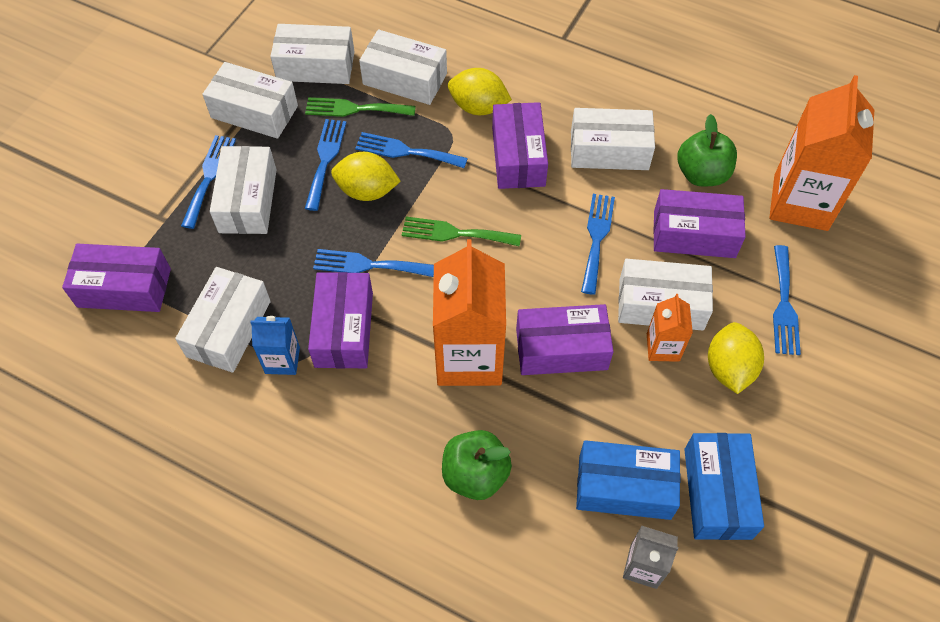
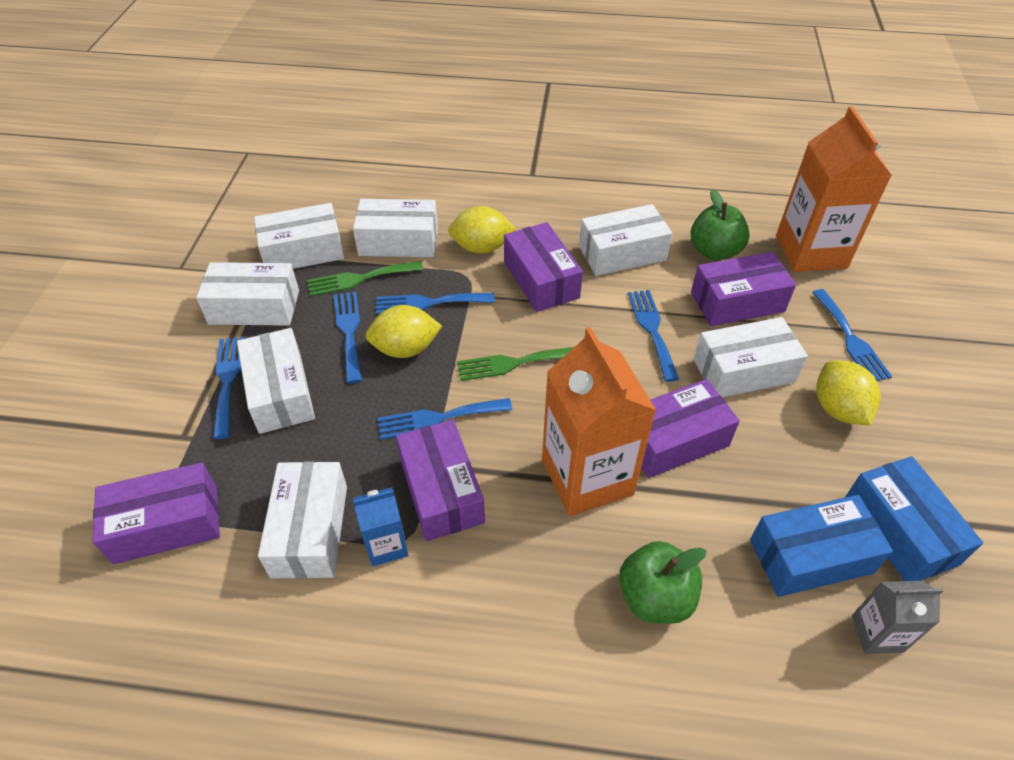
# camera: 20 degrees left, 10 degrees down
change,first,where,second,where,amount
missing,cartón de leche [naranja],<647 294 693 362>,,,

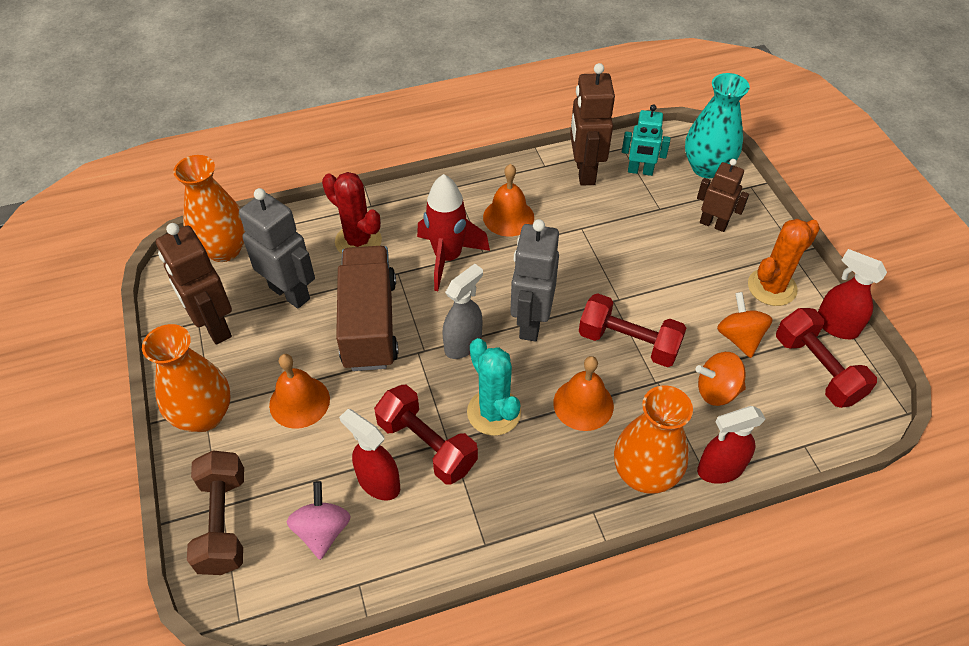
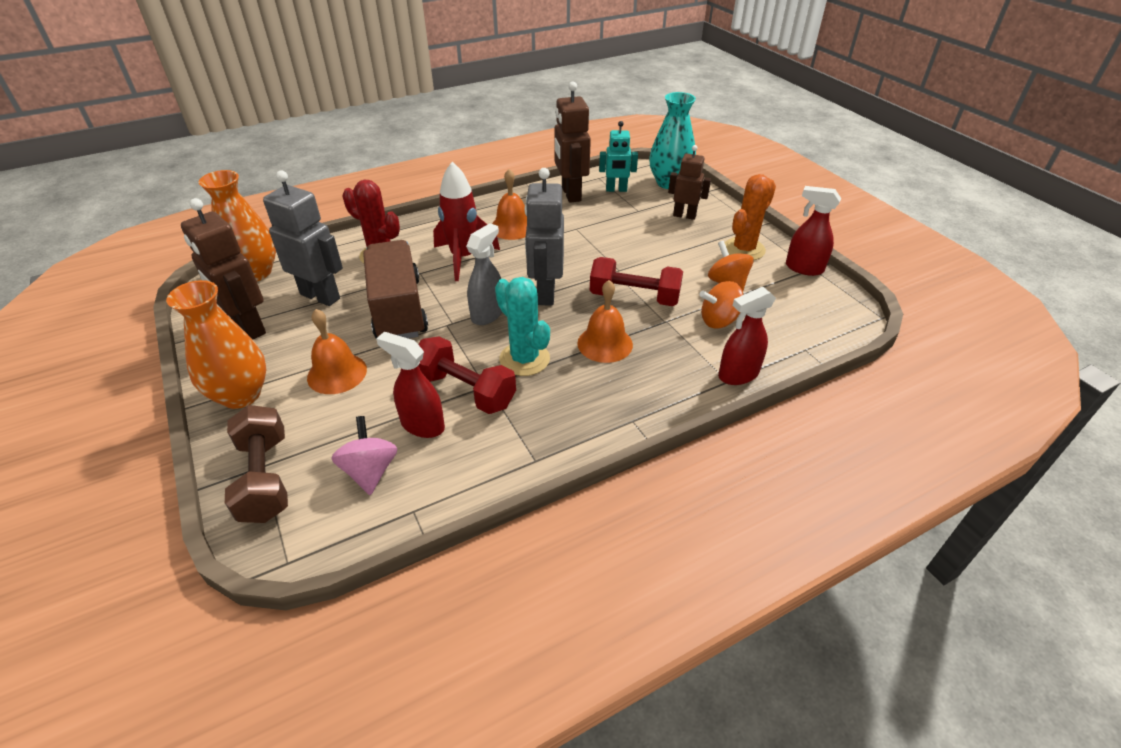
# camera: 10 degrees left, 10 degrees down
change,first,where,second,where,amount
missing,florero [naranja],<614 386 693 494>,,,
missing,mancuerna [rojo],<776 308 877 408>,,,

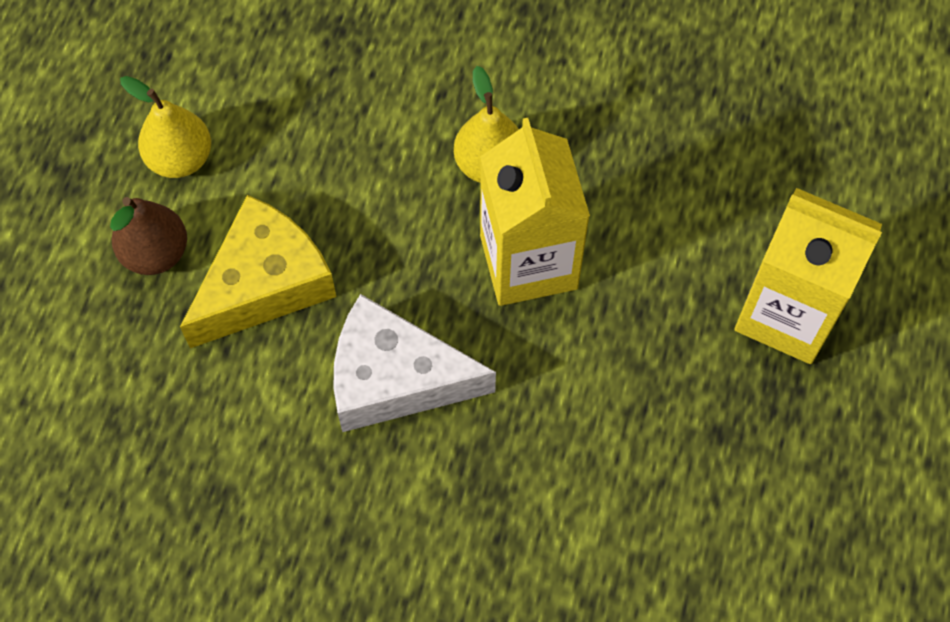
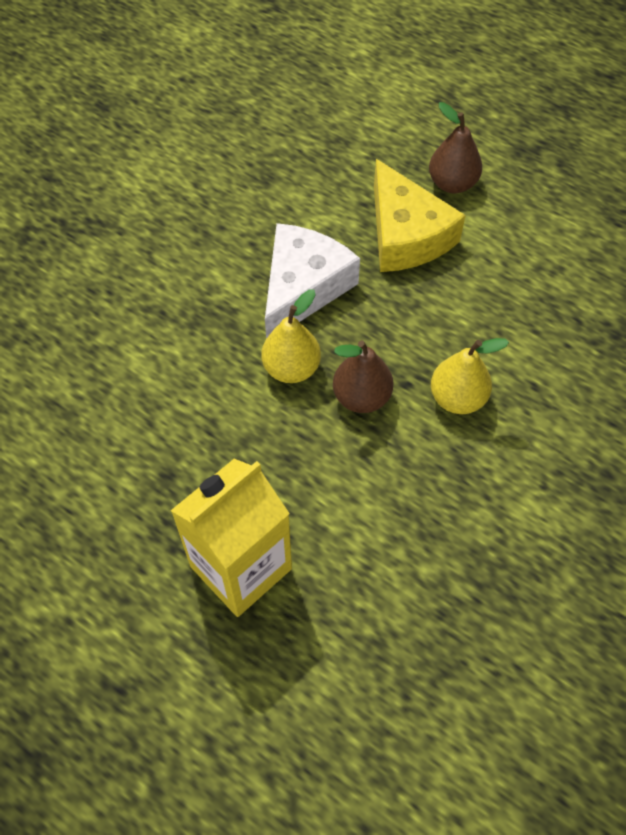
# camera: 110 degrees right, 5 degrees down
change,first,where,second,where,amount
relocated,pera [amarillo],<120 76 211 178>,,<261 289 321 383>,
exchanged,cartón de leche [amarillo],<480 118 590 306>,pera [marrón],<333 341 393 413>,

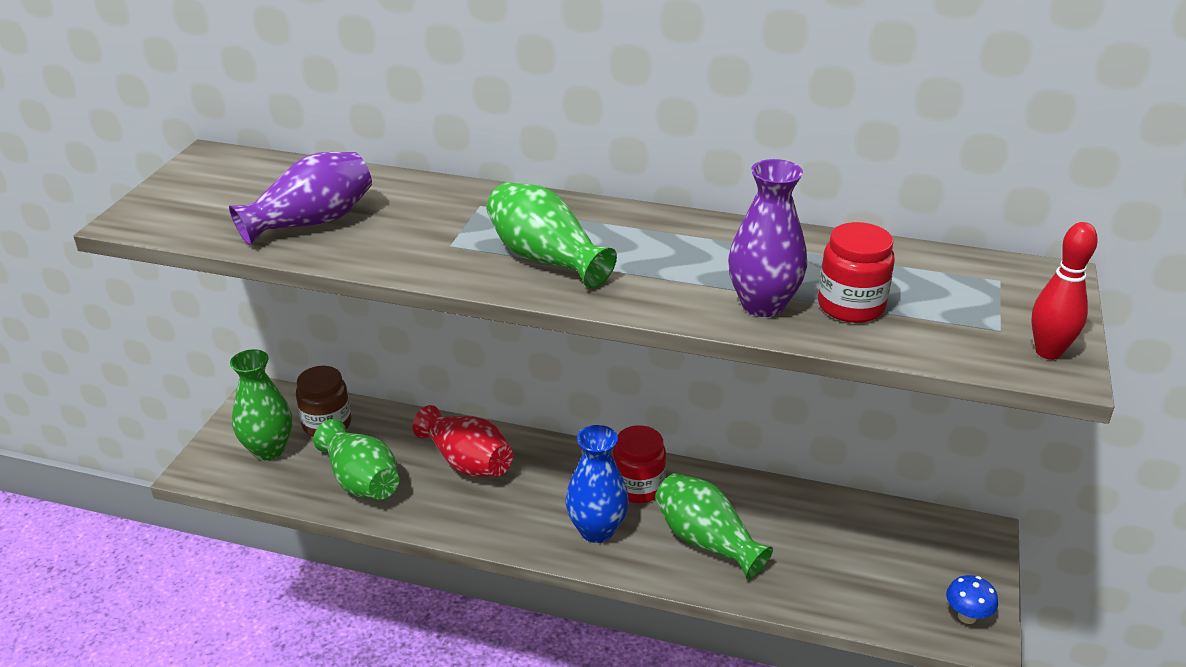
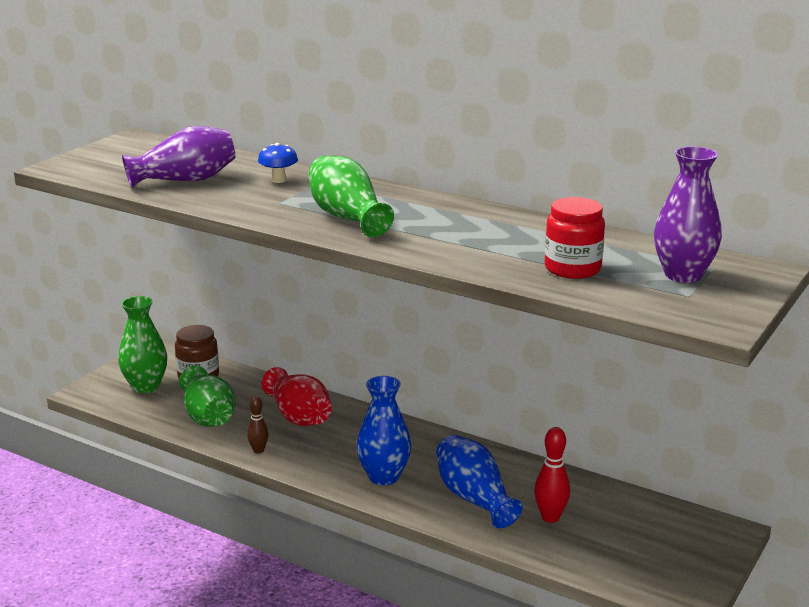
# camera: 15 degrees right, 10 degrees down
change,first,where,second,where,amount
appeared,,,bolo [marrón],<247 396 268 454>,
relocated,seta [azul],<946 575 998 624>,,<258 143 298 183>,
colour,florero [verde],<655 473 773 579>,florero [azul],<436 435 523 528>,
relocated,bolo [rojo],<1031 222 1098 360>,,<534 427 570 523>,
relocated,florero [morado],<728 159 807 317>,,<654 146 722 283>,
missing,tarro [rojo],<613 425 666 503>,,,

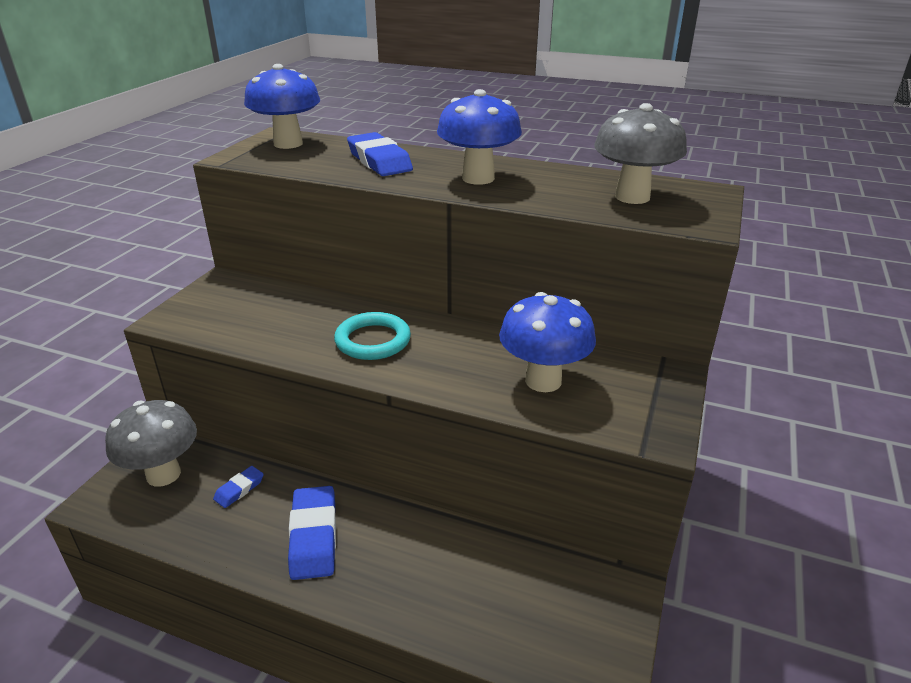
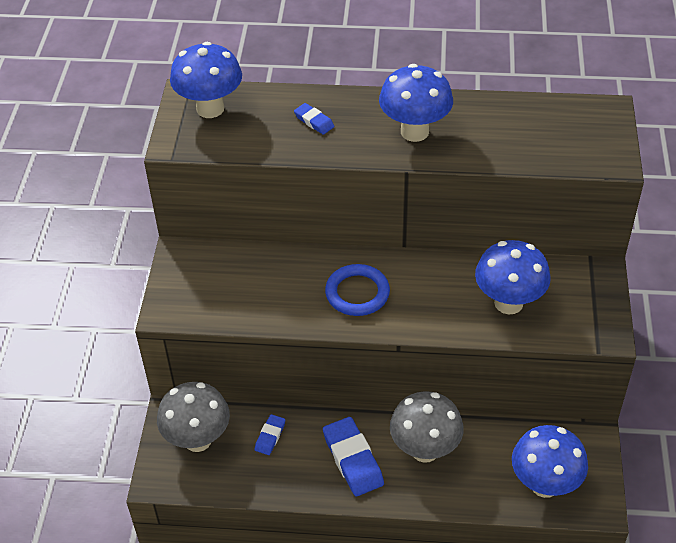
# camera: 15 degrees left, 15 degrees up
change,first,where,second,where,amount
size,goma de borrar [azul],<347 132 413 176>,,<294 103 334 135>,x0.53
colour,anillo [turquesa],<334 312 411 360>,anillo [azul],<325 264 390 316>,
relocated,seta [gris],<594 103 687 204>,,<390 391 464 463>,
appeared,,,seta [azul],<512 425 588 498>,

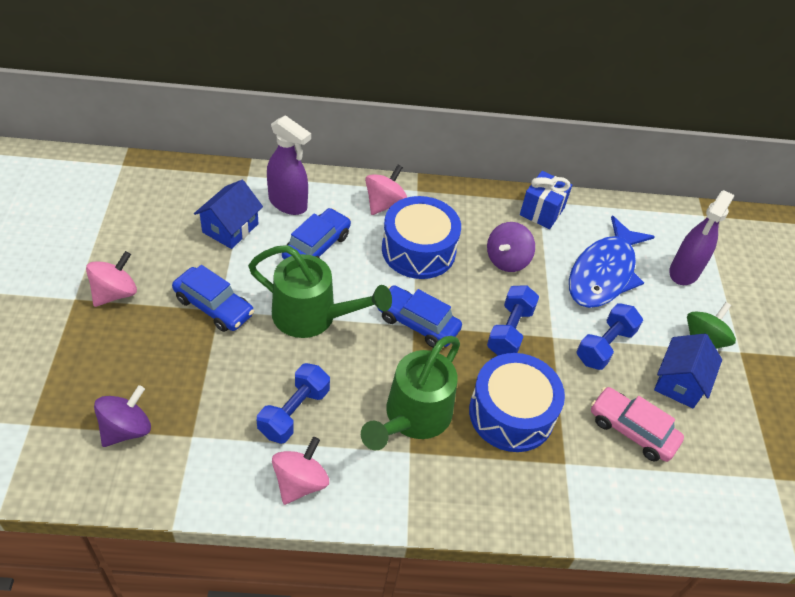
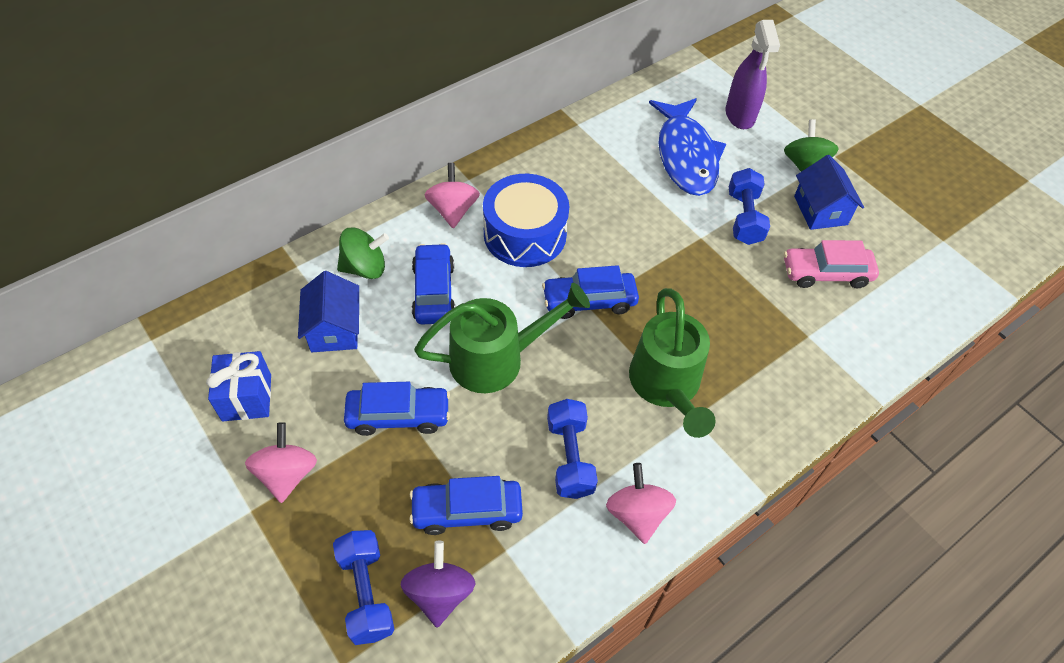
# camera: 35 degrees left, 5 degrees up
change,first,where,second,where,amount
relocated,regalo [azul],<520 171 572 229>,,<206 351 271 421>,
relocated,mancuerna [azul],<487 285 539 355>,,<333 530 395 645>,
exchanged,pulverizador [morado],<267 115 311 215>,peonza [verde],<337 227 389 279>,
appeared,,,coche [azul],<409 476 523 535>,
missing,tambor [azul],<469 353 565 452>,,,
missing,peonza [morado],<487 222 535 272>,,,

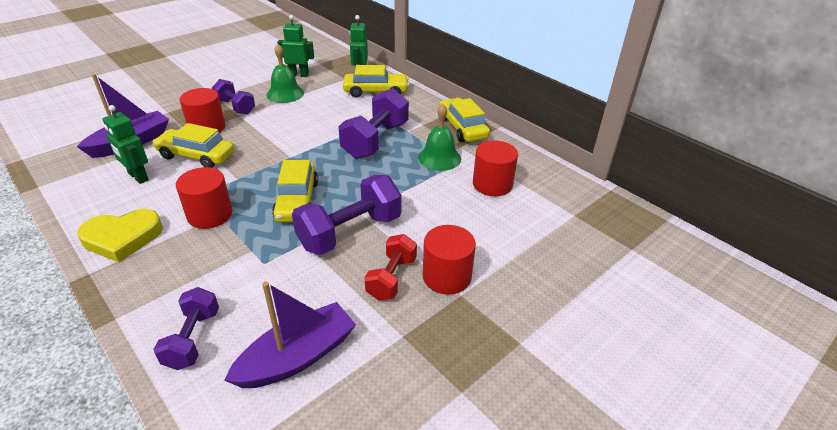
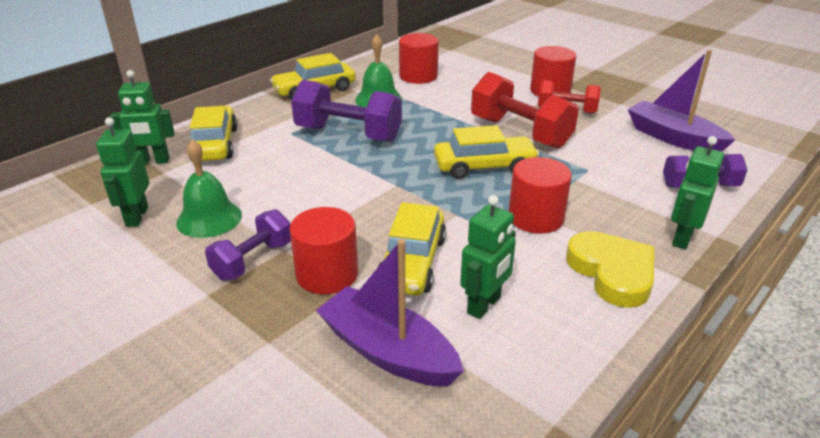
# camera: 95 degrees left, 5 degrees down
change,first,where,second,where,amount
colour,mancuerna [morado],<292 175 401 255>,mancuerna [rojo],<471 72 579 149>,
appeared,,,robot [verde],<671 136 724 249>,

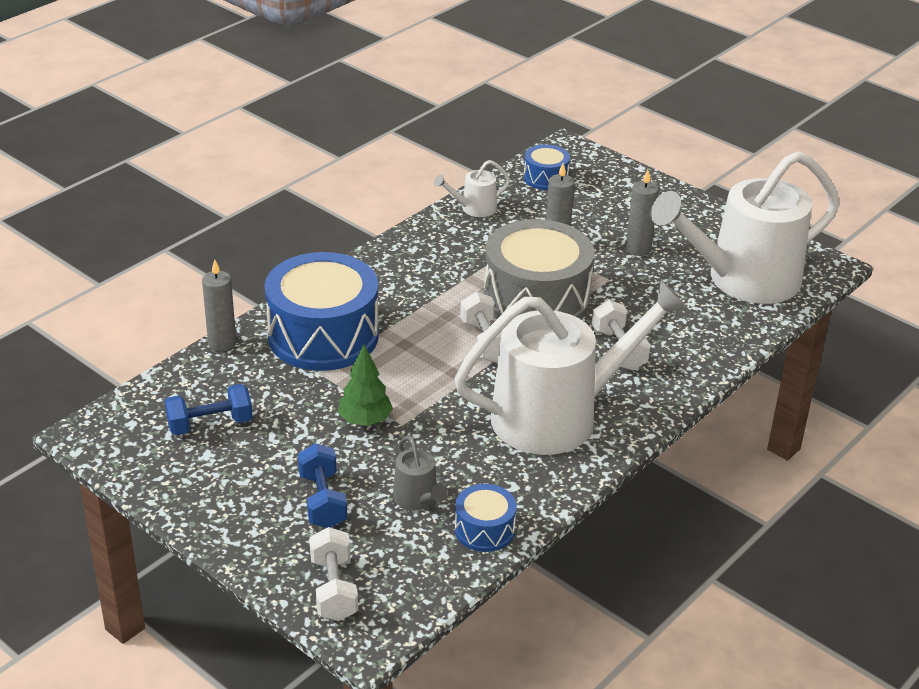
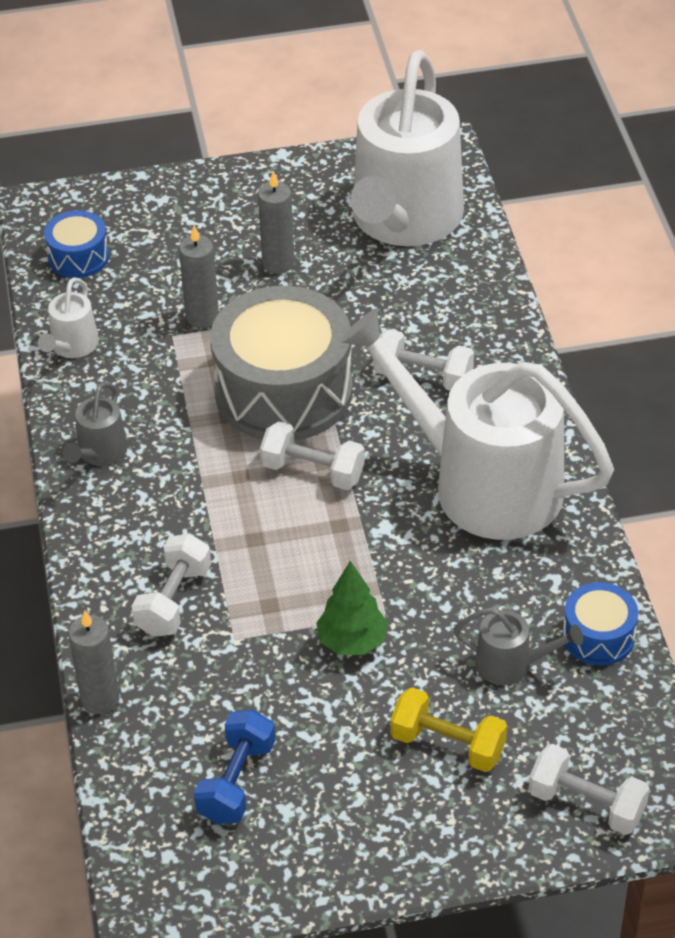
# camera: 50 degrees left, 10 degrees up
change,first,where,second,where,amount
appeared,,,regadera [gris],<63 382 128 466>,
exchanged,tambor [azul],<265 252 379 371>,mancuerna [blanco],<132 534 211 637>,
spun,regadera [blanco],<454 280 688 455>,,<340 308 614 540>,75 degrees counterclockwise
colour,mancuerna [azul],<298 443 347 528>,mancuerna [amarillo],<390 687 507 772>,

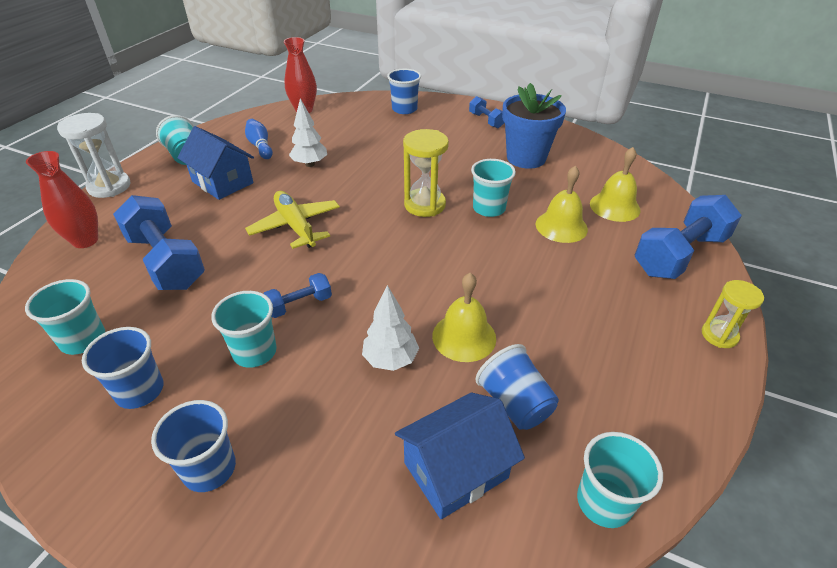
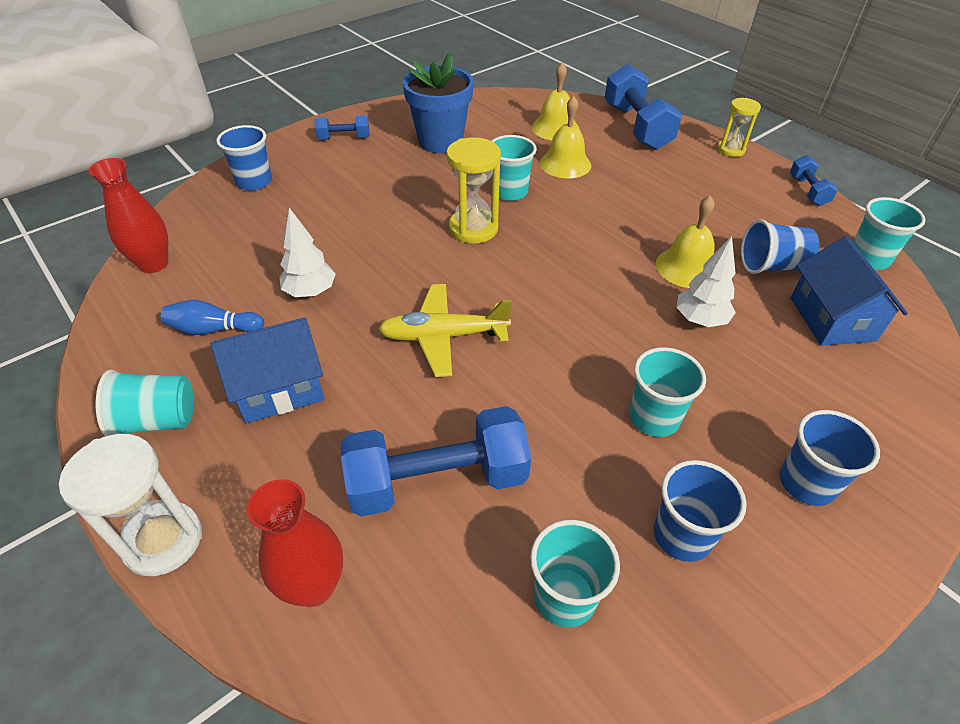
# camera: 65 degrees left, 5 degrees up
change,first,where,second,where,amount
relocated,mancuerna [azul],<263 273 332 318>,,<790 155 838 206>,

